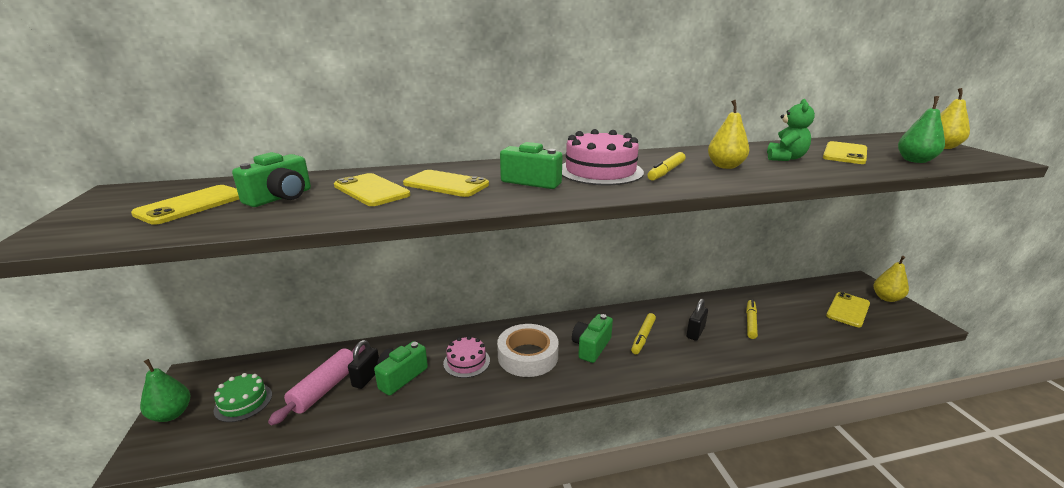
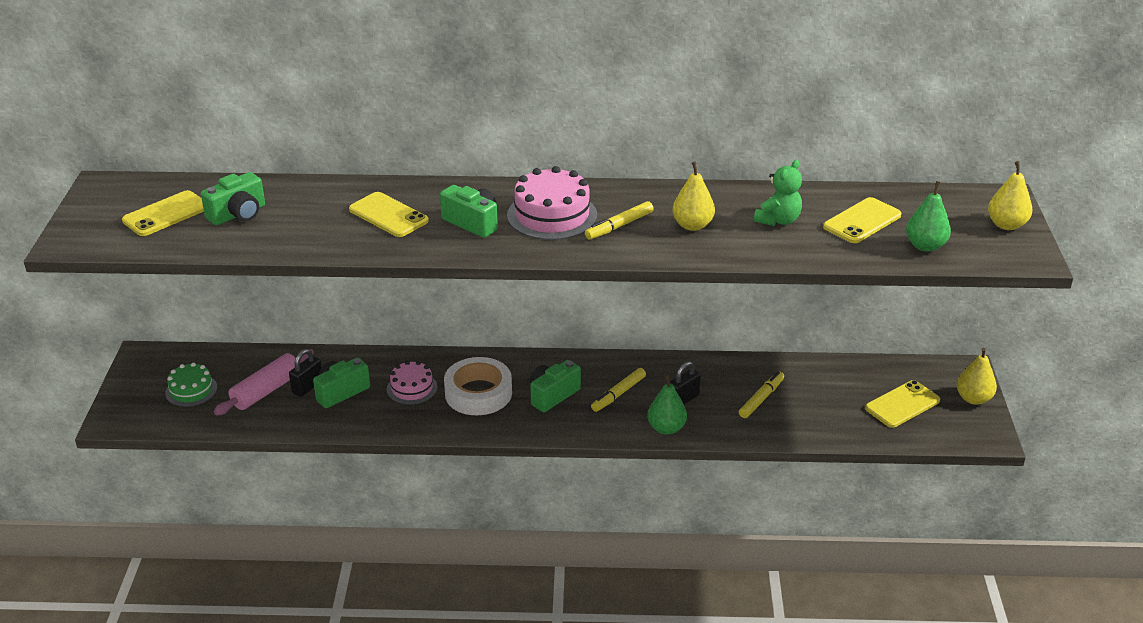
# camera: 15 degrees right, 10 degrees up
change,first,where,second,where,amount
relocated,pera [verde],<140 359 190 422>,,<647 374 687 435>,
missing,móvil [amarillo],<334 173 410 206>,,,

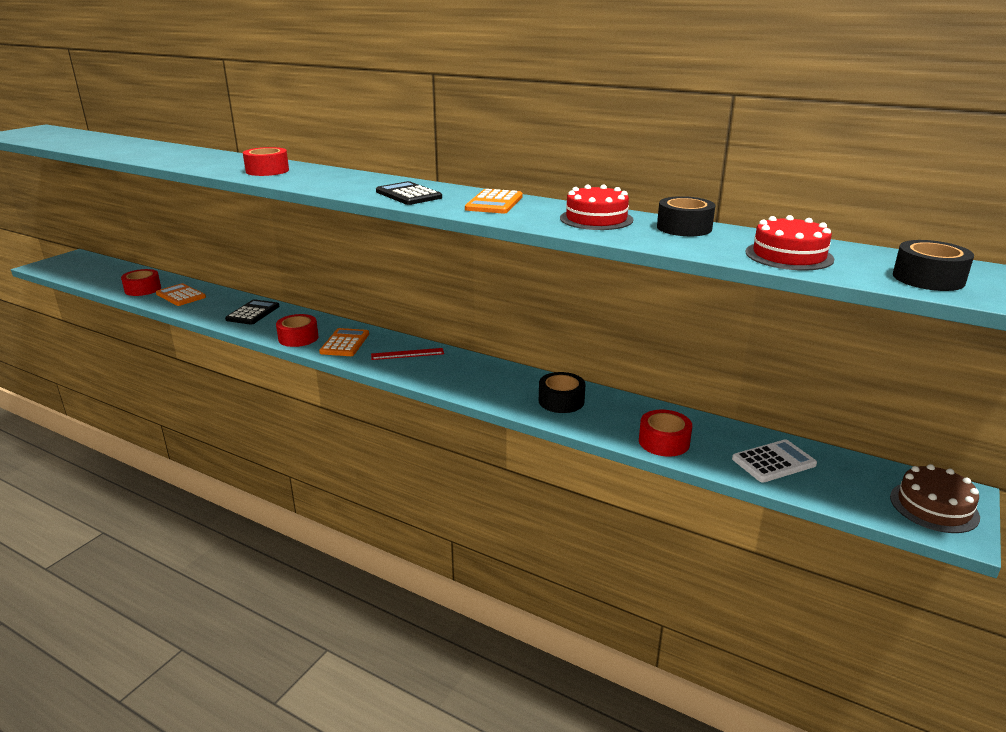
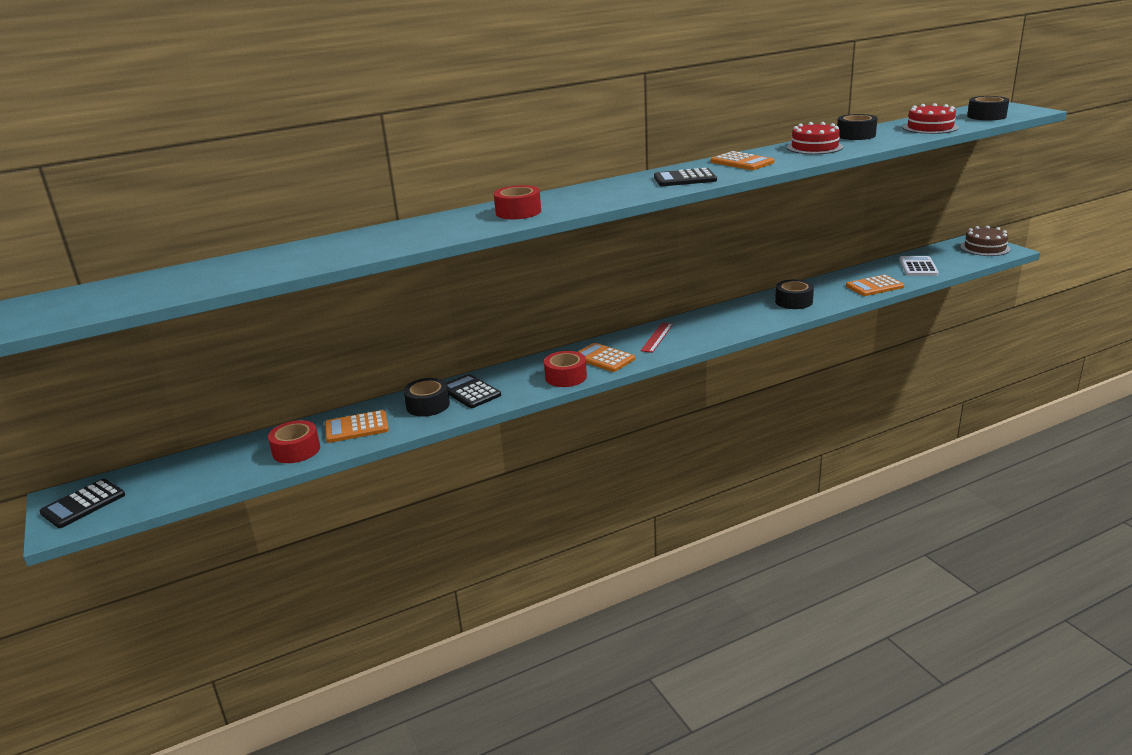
# camera: 55 degrees left, 0 degrees up
change,first,where,second,where,amount
appeared,,,calculadora [negro],<40 479 125 528>,
appeared,,,cinta adhesiva [negro],<403 378 450 416>,
exchanged,cinta adhesiva [rojo],<639 410 692 457>,calculadora [naranja],<846 275 904 296>,

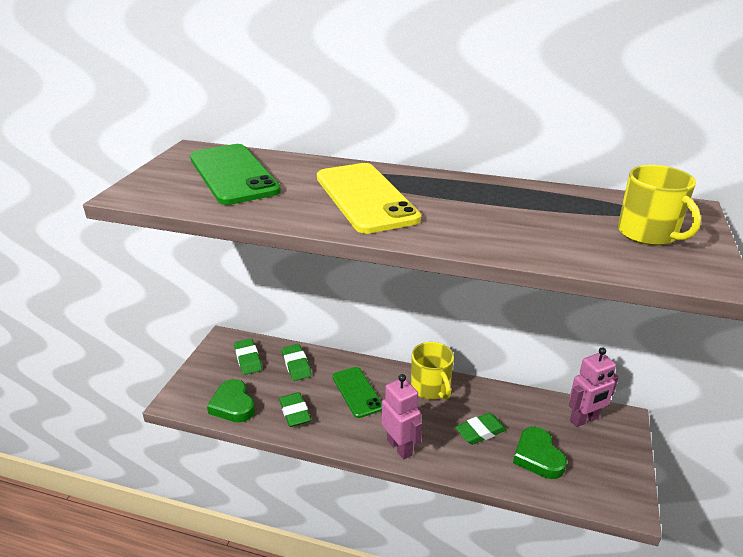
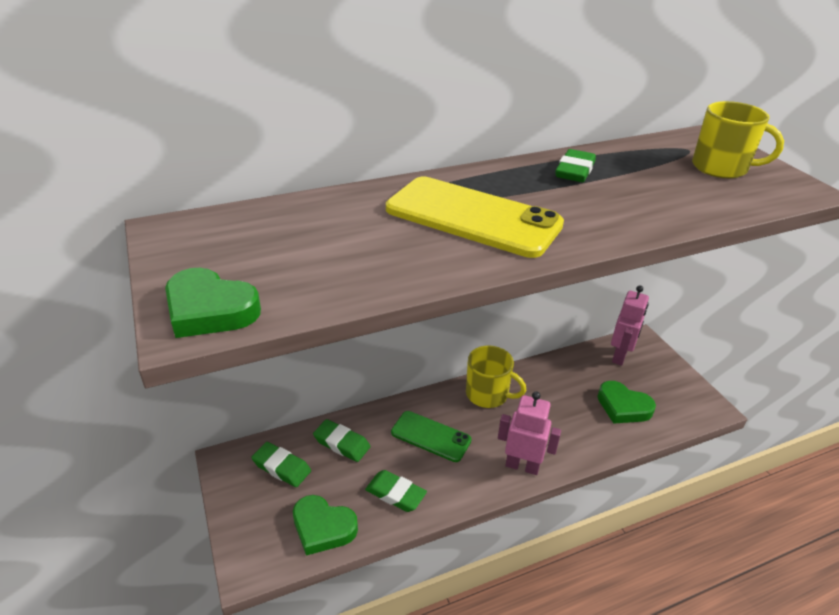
# camera: 40 degrees left, 5 degrees up
change,first,where,second,where,amount
appeared,,,corazón [verde],<165 268 261 338>,
relocated,goma de borrar [verde],<455 413 507 445>,,<555 149 596 182>,
missing,móvil [verde],<190 144 281 205>,,,

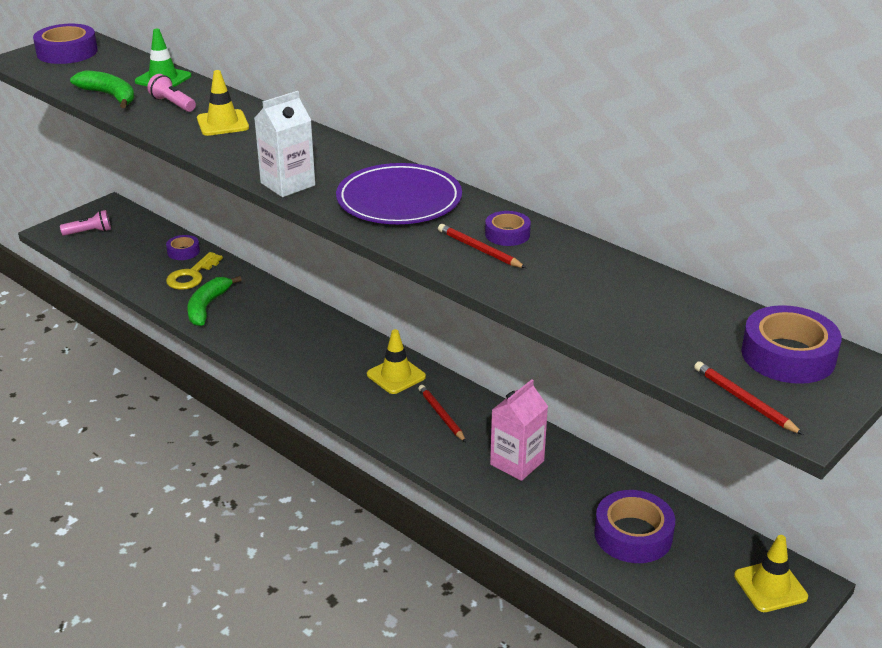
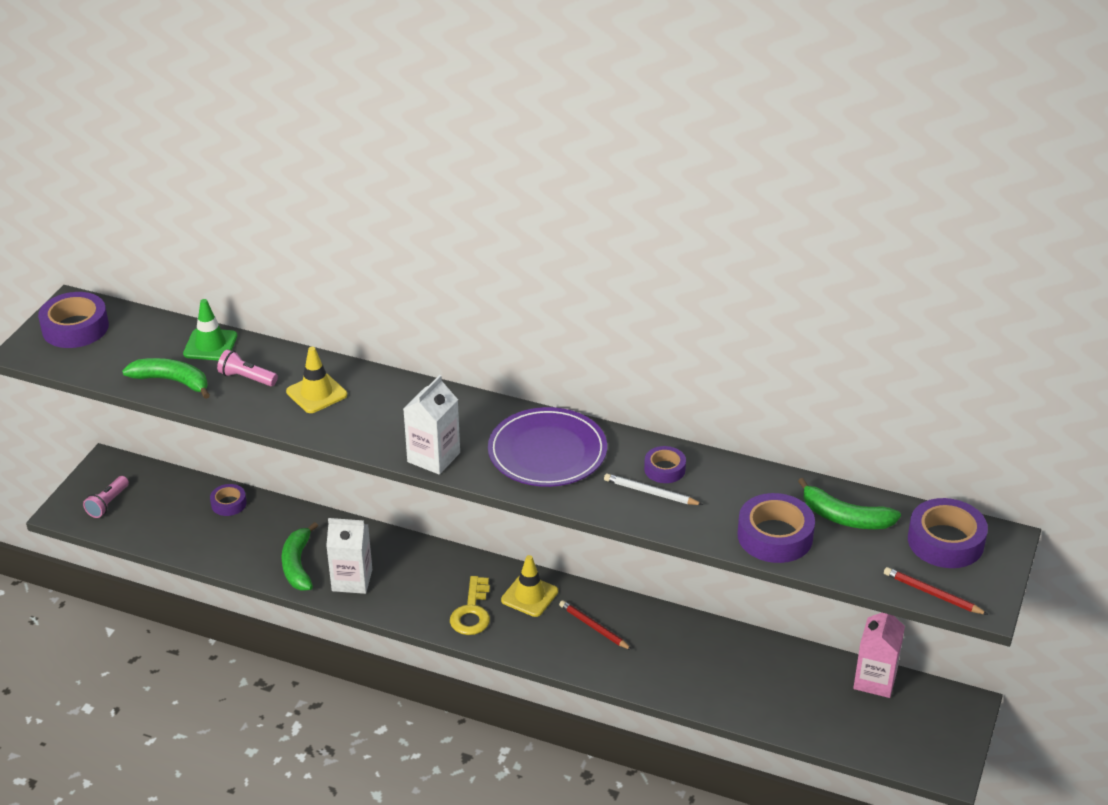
# camera: 20 degrees left, 5 degrees up
change,first,where,second,where,amount
spun,lámpara de mano [rosa],<60 210 111 236>,,<83 476 129 518>,150 degrees clockwise
appeared,,,cartón de leche [blanco],<326 518 372 594>,
relocated,llave [amarillo],<166 252 223 290>,,<450 576 490 635>,
colour,lápiz [rojo],<438 224 526 268>,lápiz [blanco],<604 474 703 505>,
relocated,cinta adhesiva [morado],<594 490 675 563>,,<737 493 815 563>,
appeared,,,plátano [verde],<798 478 901 529>,
relocated,cartón de leche [rosa],<490 379 548 481>,,<853 613 905 698>,
missing,cono de tráfico [amarillo],<734 535 808 612>,,,

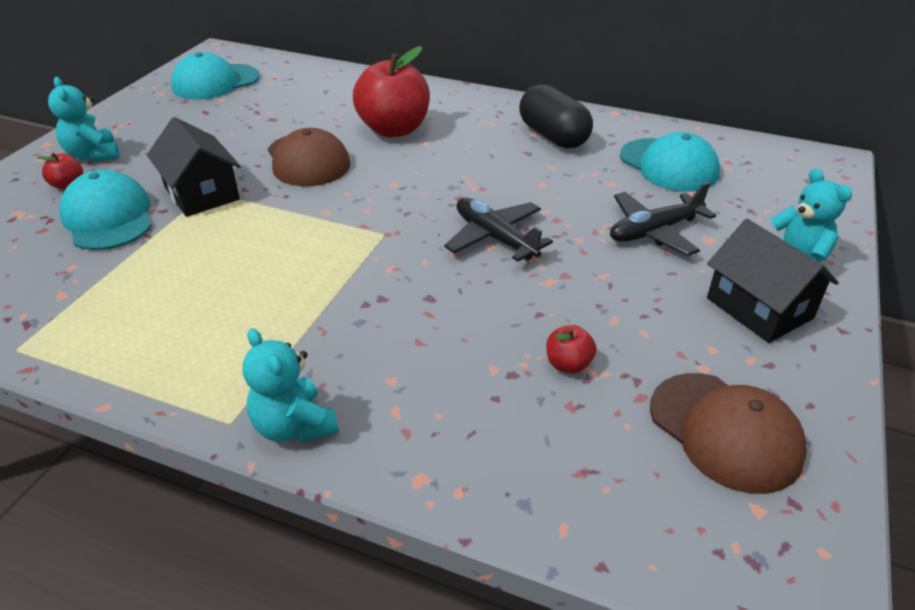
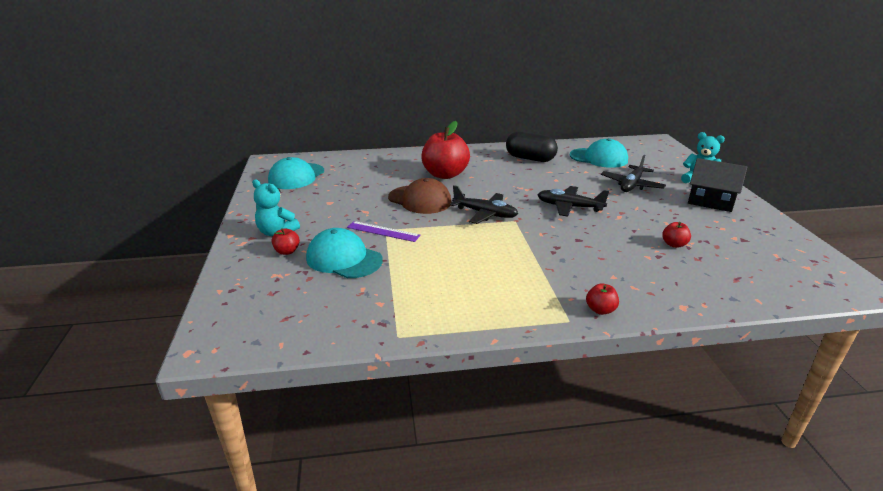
# camera: 30 degrees left, 10 degrees down
change,first,where,second,where,amount
exchanged,casa [negro],<147 117 241 217>,regla [morado],<347 221 421 242>,
appeared,,,avión [negro],<450 185 518 224>,
exchanged,osito [turquesa],<243 328 339 443>,manzana [rojo],<586 283 619 315>,
missing,gorra [marrón],<650 373 807 494>,,,

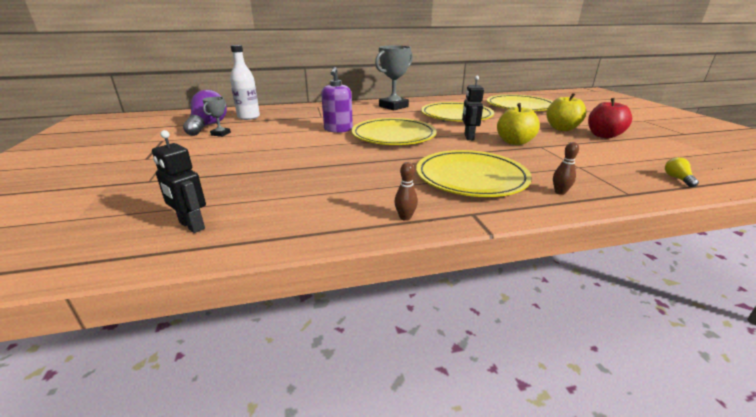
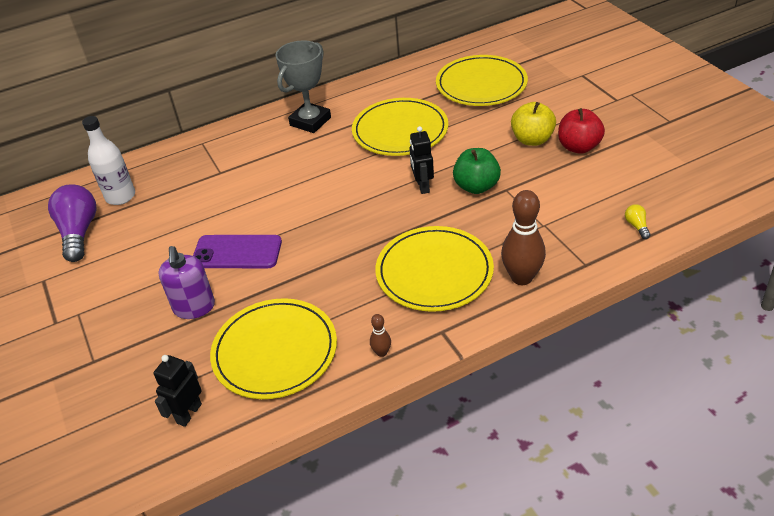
# camera: 10 degrees left, 15 degrees up
change,first,where,second,where,amount
spun,robot [negro],<152 130 206 233>,,<153 355 202 427>,90 degrees clockwise
relocated,dispensador de jabón [morado],<321 67 353 133>,,<158 246 215 319>,
appeared,,,móvil [morado],<193 235 282 268>,
relocated,plato [amarillo],<352 118 437 145>,,<210 298 337 399>,
colour,manzana [amarillo],<497 103 540 145>,manzana [verde],<453 148 501 194>,
size,bolo [marrón],<553 142 579 195>,,<501 190 546 285>,x2.13
missing,trofeo [gris],<203 97 231 137>,,,

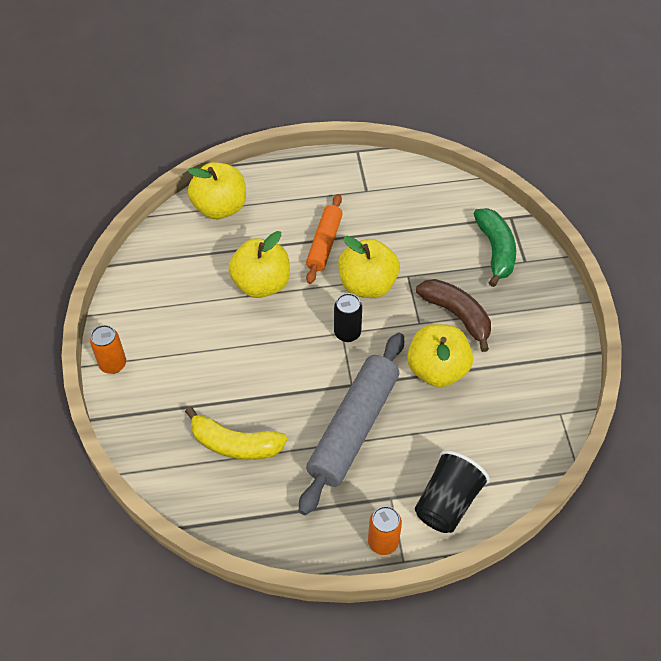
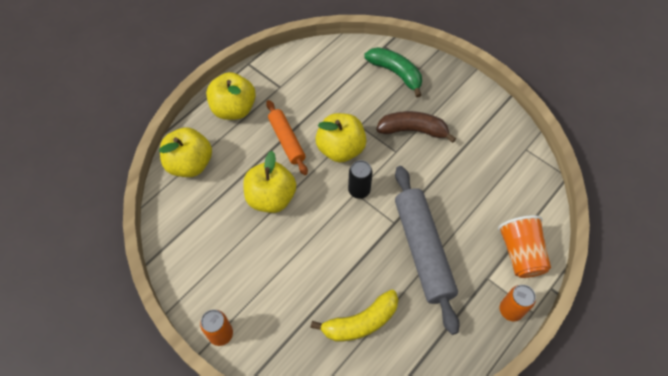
# camera: 40 degrees left, 5 degrees up
change,first,where,second,where,amount
relocated,manzana [amarillo],<407 324 473 387>,,<206 72 256 120>,
colour,vaso [negro],<415 450 490 533>,vaso [naranja],<498 215 551 278>,

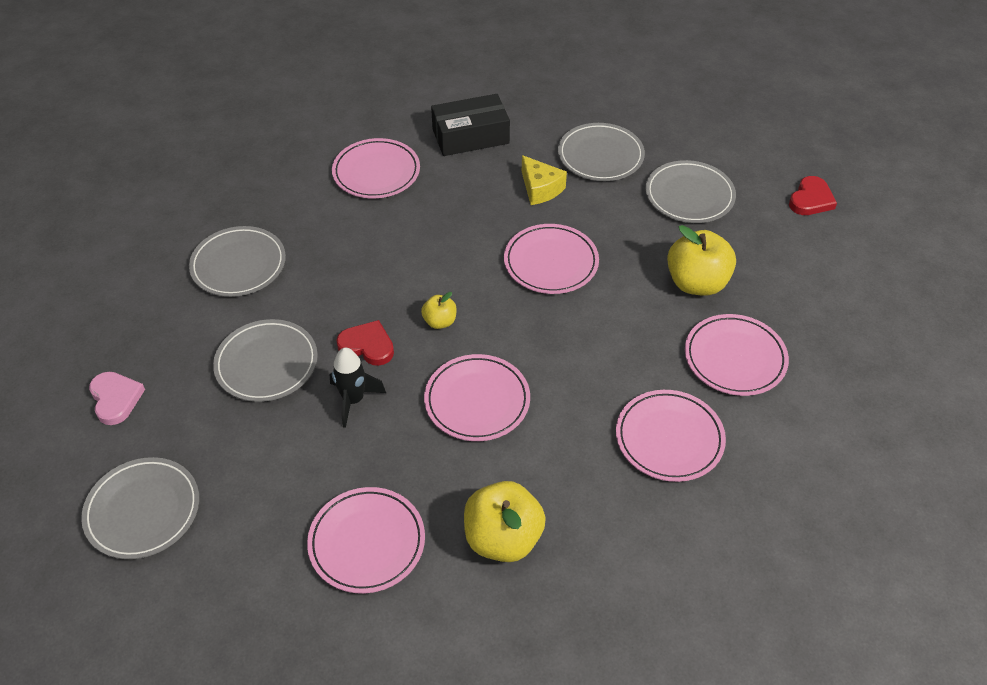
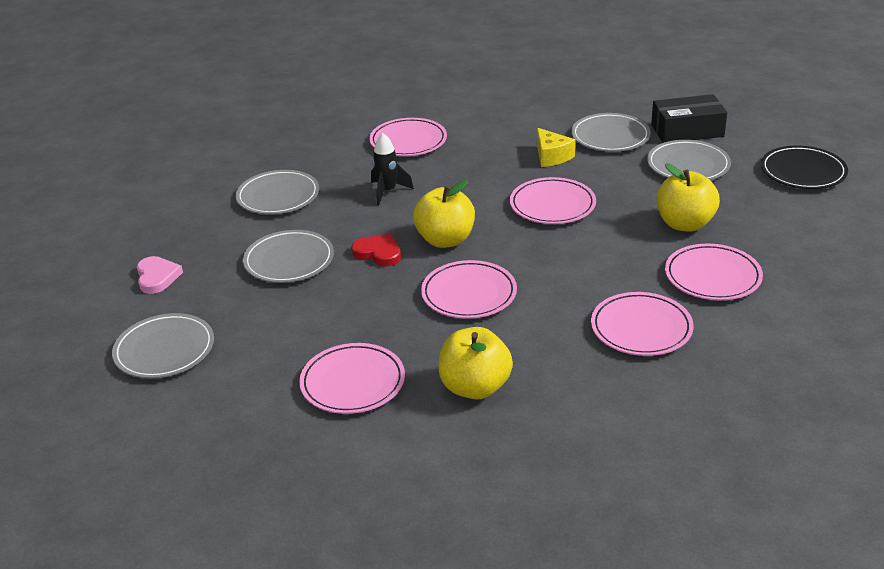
# camera: 10 degrees right, 15 degrees down
change,first,where,second,where,amount
relocated,cohete [negro],<330 348 386 428>,,<371 133 414 206>,
size,manzana [amarillo],<421 292 457 329>,,<413 180 475 248>,x1.95
relocated,caja [negro],<431 94 510 156>,,<651 94 727 143>,
exchanged,corazón [rojo],<789 176 837 215>,plato [negro],<761 146 848 189>,

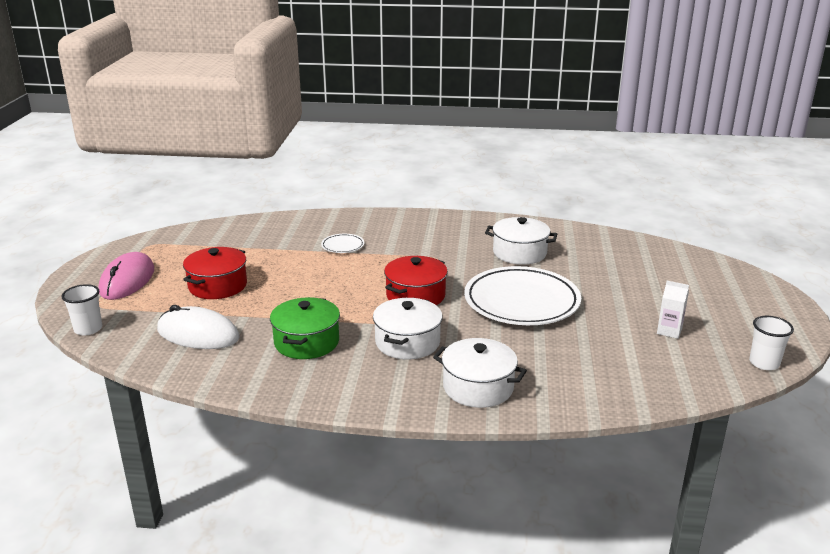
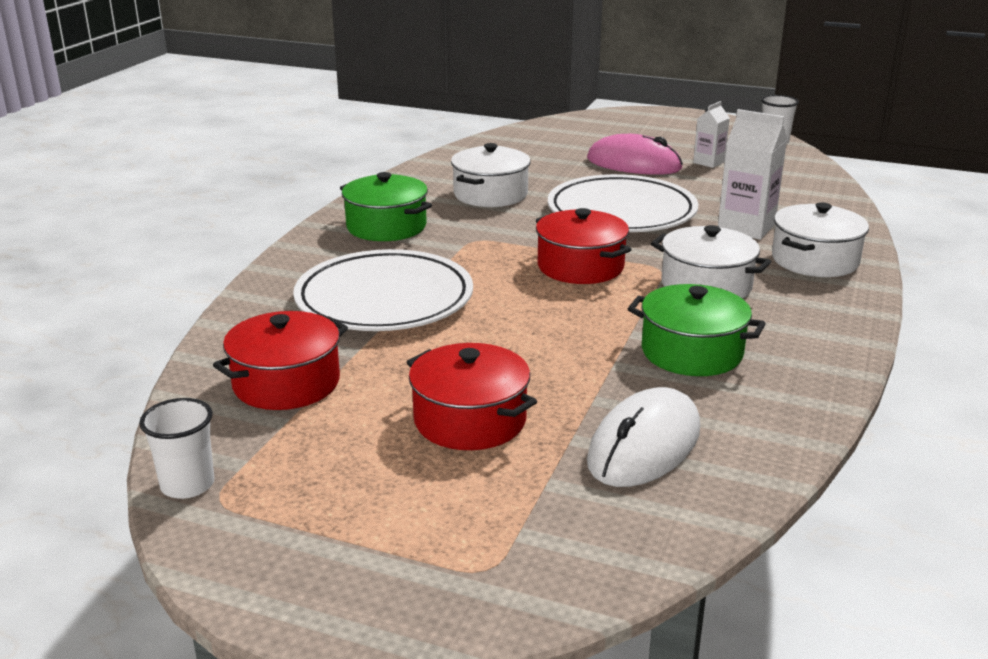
# camera: 75 degrees left, 0 degrees up
change,first,where,second,where,amount
relocated,vaso [blanco],<61 284 102 335>,,<139 398 214 499>,
appeared,,,olla [rojo],<213 311 348 410>,
size,plato [blanco],<321 234 364 253>,,<293 249 473 331>,x2.37
appeared,,,olla [verde],<340 172 432 241>,
relocated,ratón [rosa],<98 252 154 300>,,<587 134 683 175>,
appeared,,,cartón de leche [blanco],<718 109 787 240>,

